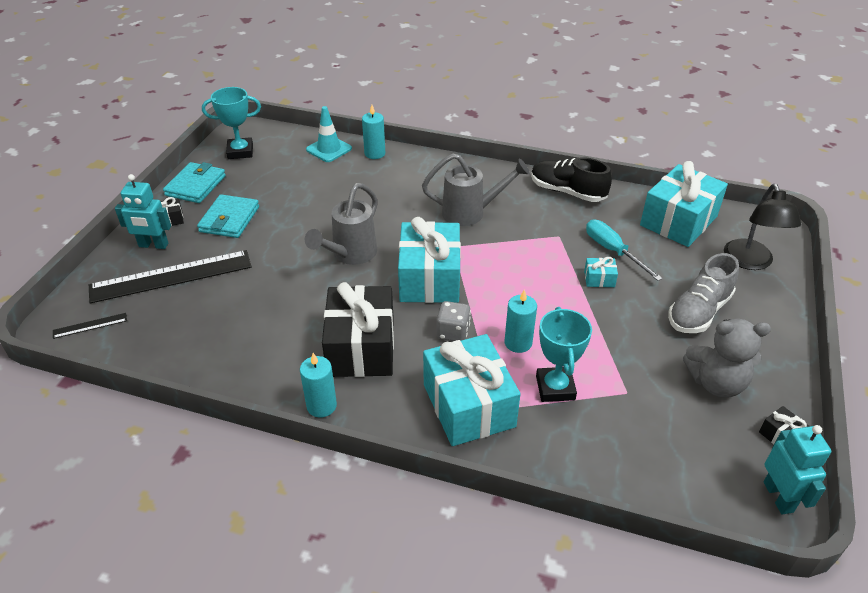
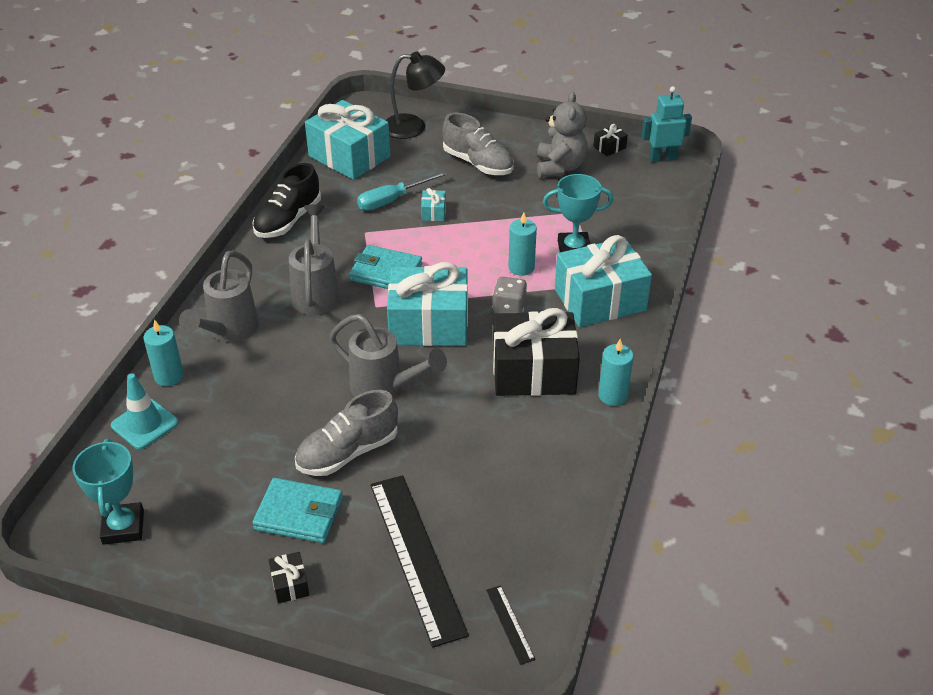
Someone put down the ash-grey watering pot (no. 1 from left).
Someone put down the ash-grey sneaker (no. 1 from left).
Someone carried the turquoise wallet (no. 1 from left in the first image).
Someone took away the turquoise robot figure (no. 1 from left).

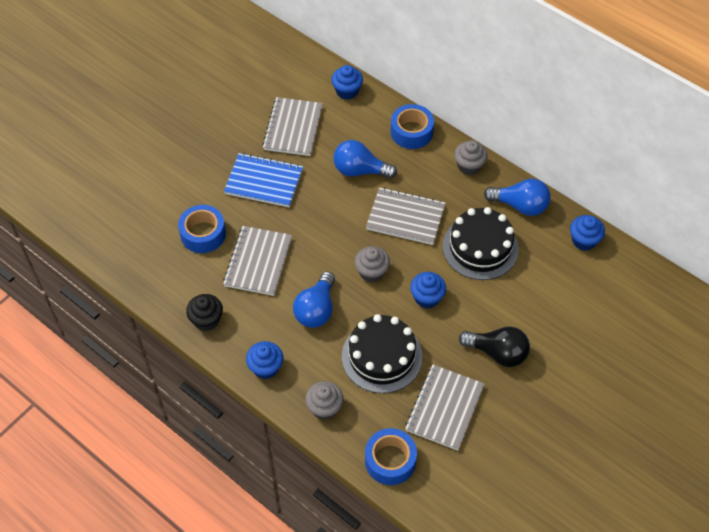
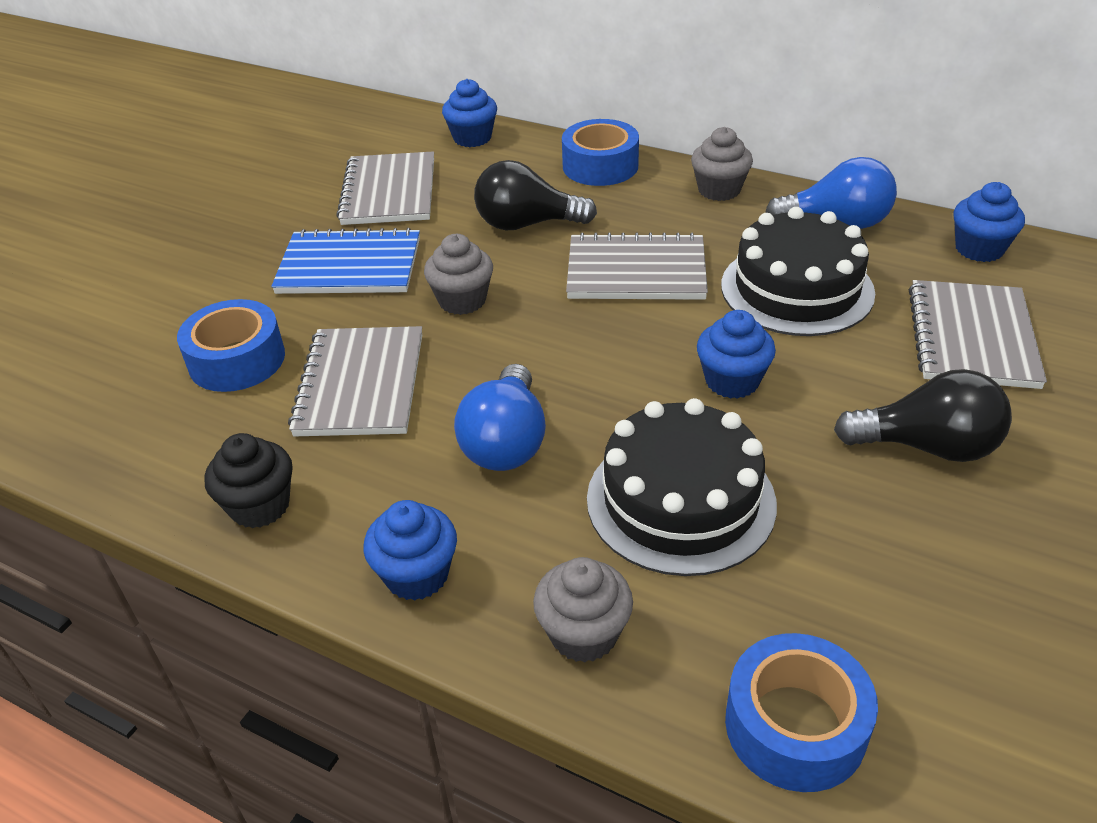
Someone carried the ash-grey fairy cake (no. 2 from left in the first image).
Someone repainted the blue lightbulb (no. 2 from left), which became the jet-black lightbulb (no. 1 from left).
Someone carried the ash-grey exercise book (no. 4 from left).

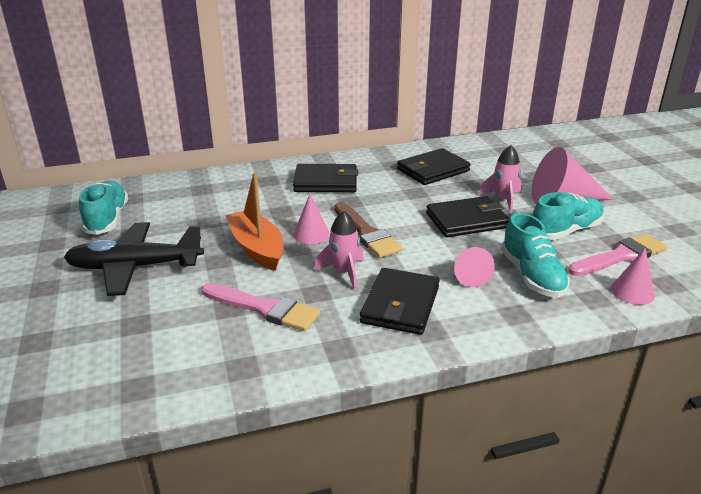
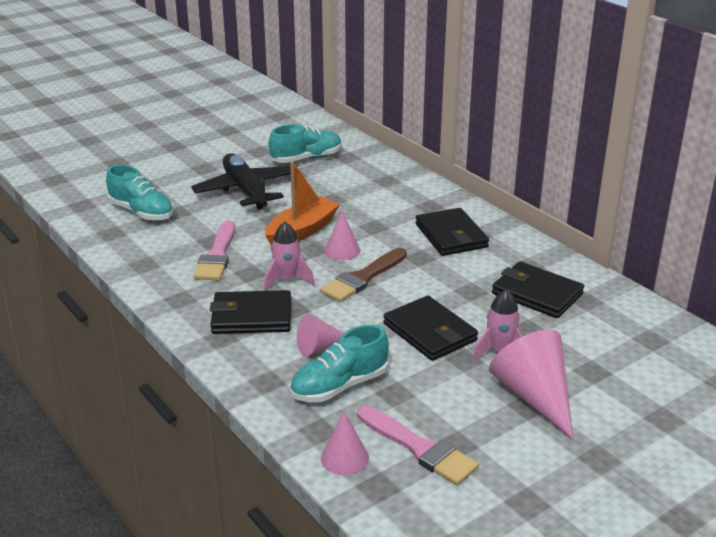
Someone carried the turquoise sneaker (no. 3 from left in the first image).

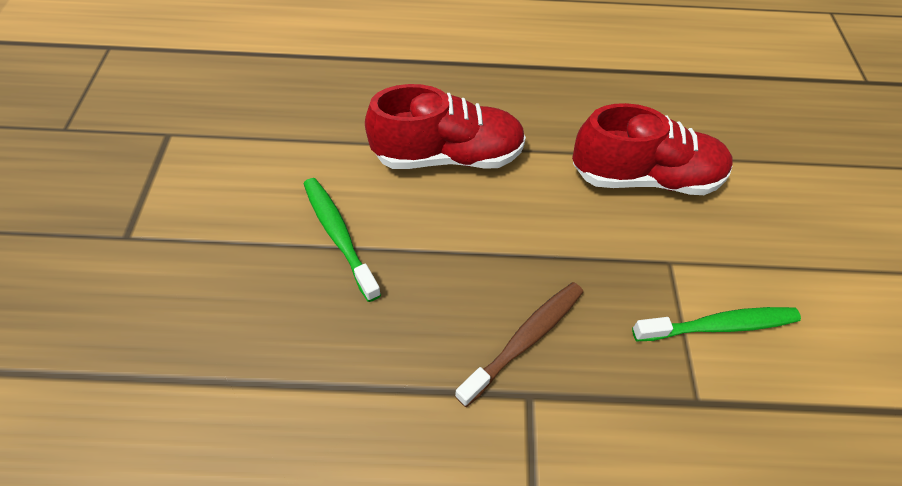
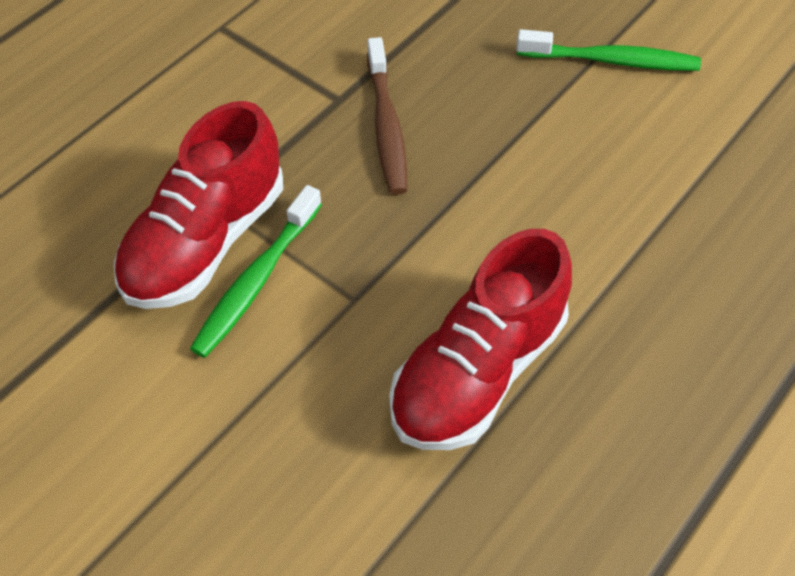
Someone carried the crimson sneaker (no. 1 from left).

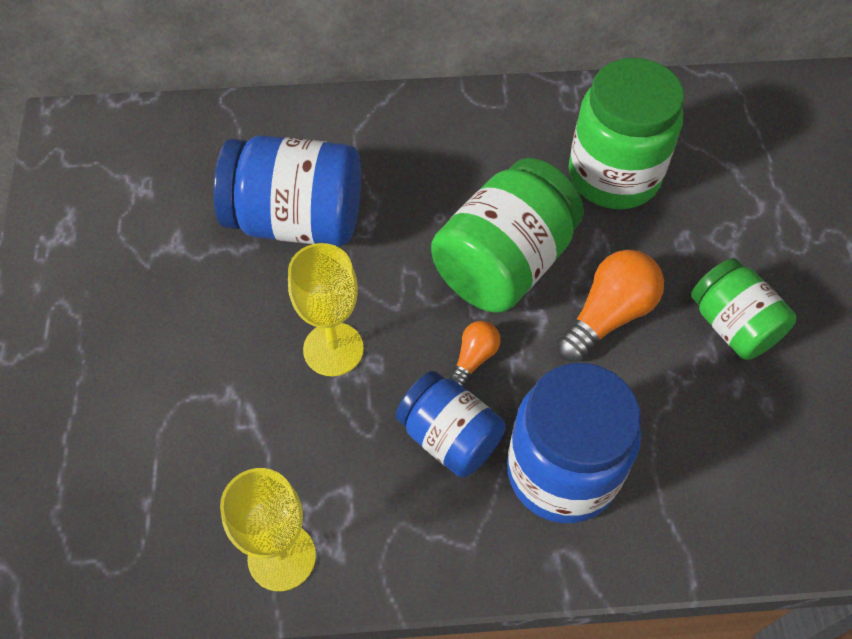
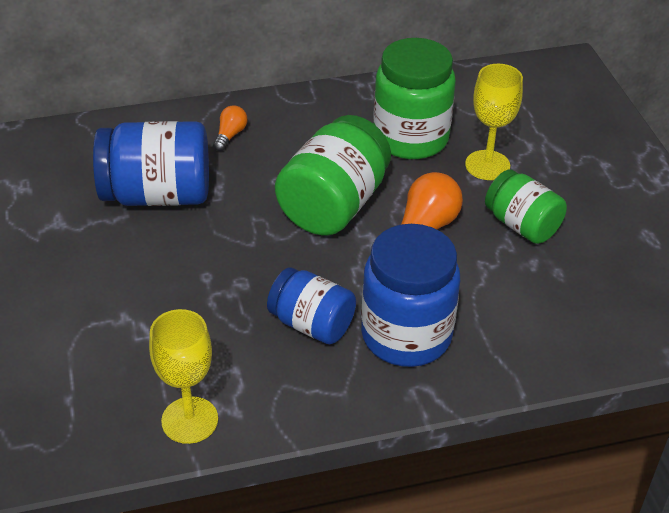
Someone carried the orange lightbulb (no. 1 from left).
Someone carried the golden wine glass (no. 2 from left).

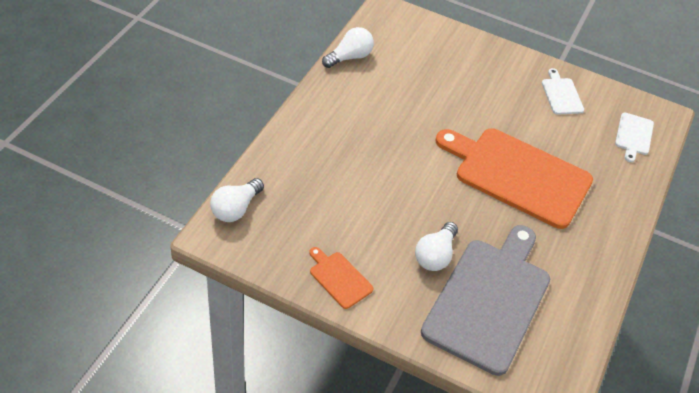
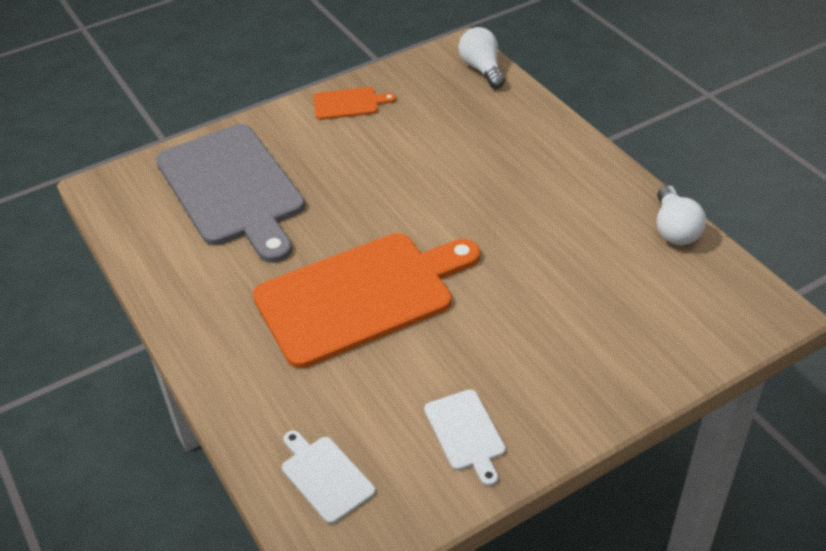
Someone rotated the snow-white bread board (no. 1 from left in the first image) by 45 degrees clockwise.
Someone took away the snow-white lightbulb (no. 3 from left).

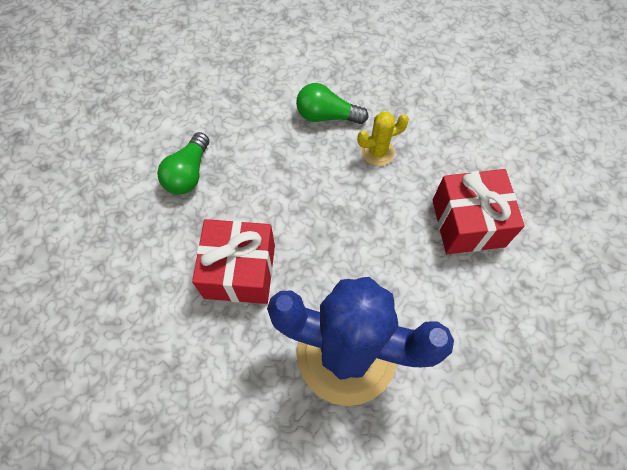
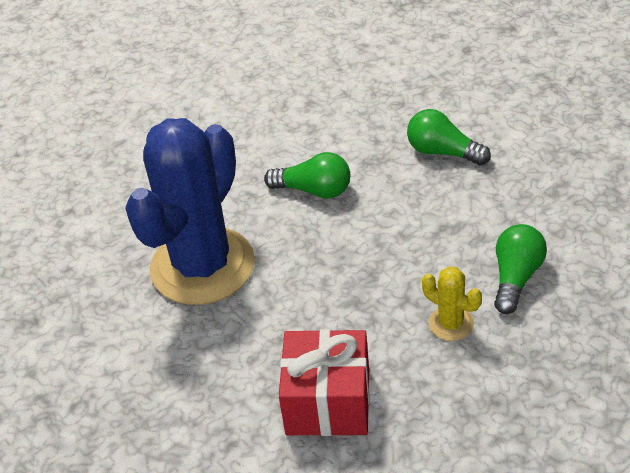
Someone swapped the crimson present (no. 1 from left) for the green lightbulb (no. 1 from left).
Someone rotated the golden saguaro cactus by 45 degrees counterclockwise.

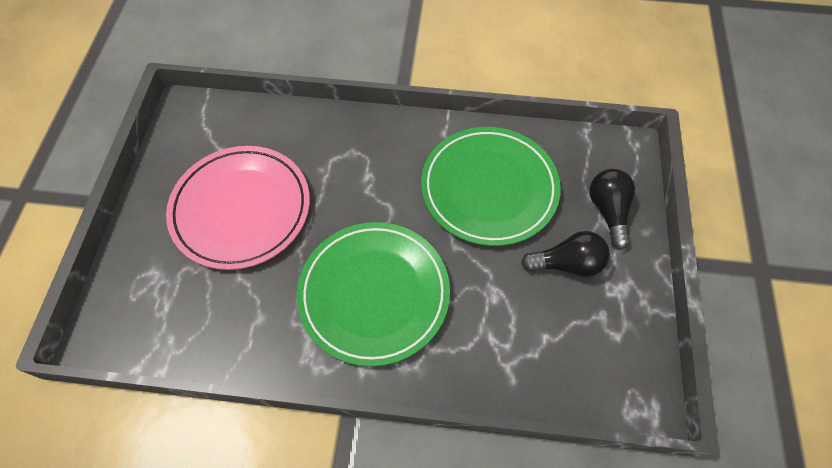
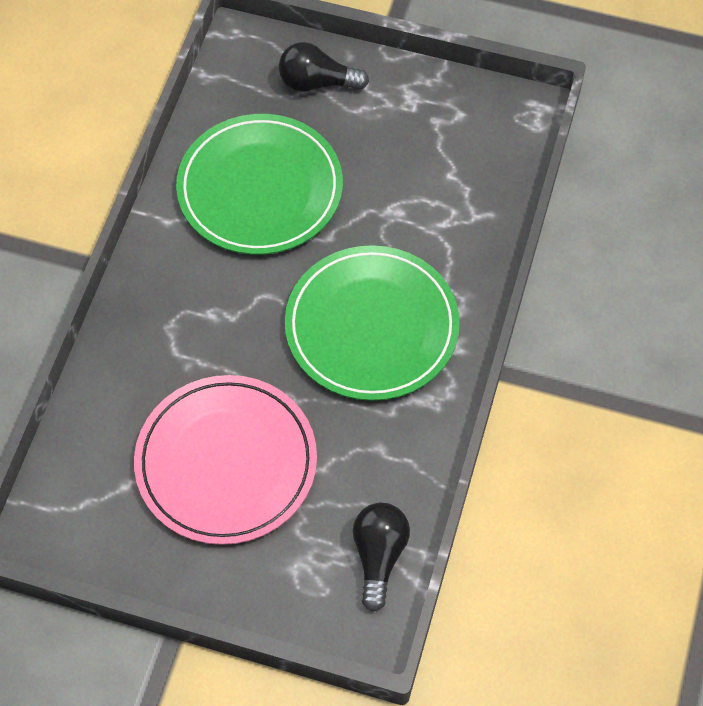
Someone carried the jet-black lightbulb (no. 1 from left in the first image).

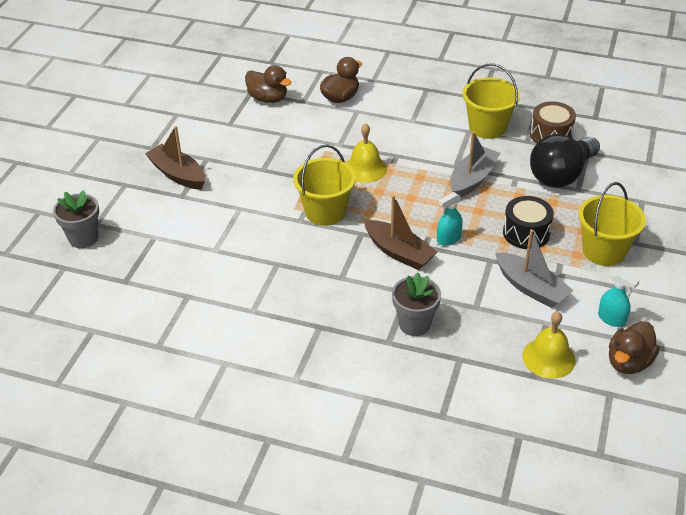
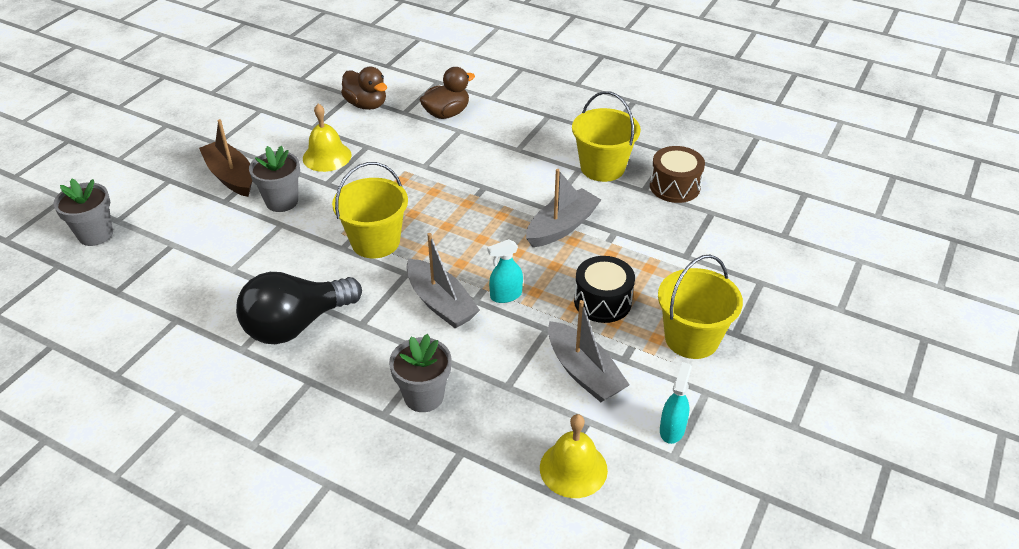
Someone carried the jet-black lightbulb.
Someone put down the ash-grey flower pot (no. 2 from left).
Someone carried the golden hand bell (no. 1 from left).
Someone repainted the brown toy boat (no. 2 from left), which became the ash-grey toy boat (no. 1 from left).
Someone rotated the turquoise sprayer (no. 2 from left) by 120 degrees counterclockwise.
Someone took away the brown rubber duck (no. 3 from left).

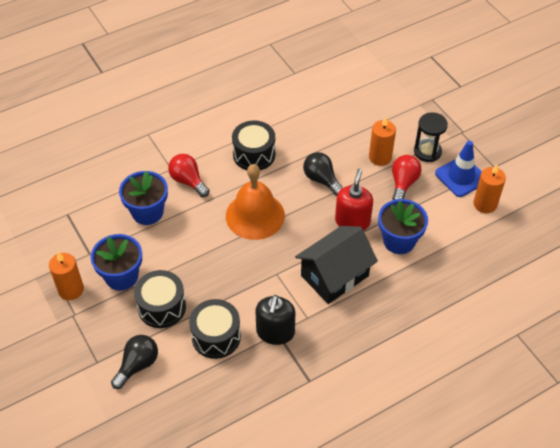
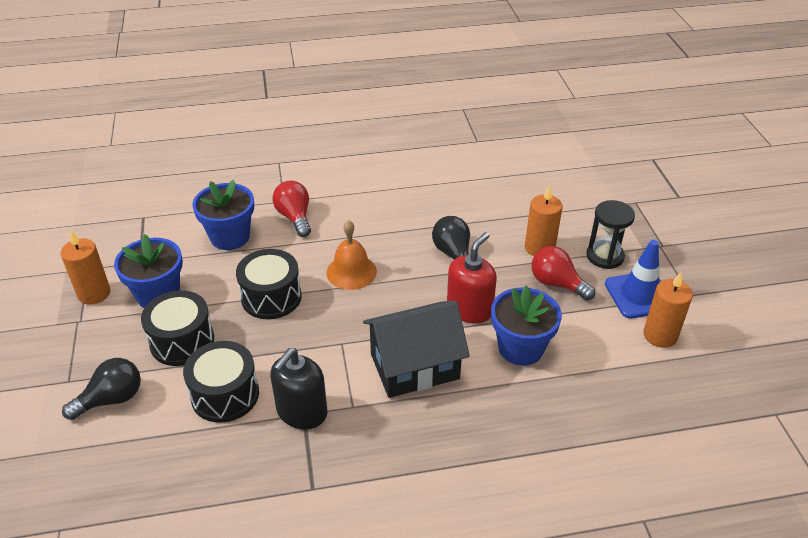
Someone carried the jet-black toy drum (no. 3 from left).
Someone scaled the orange hand bell by 0.66.
Someone rotated the crimson lightbulb (no. 2 from left) by 90 degrees counterclockwise.

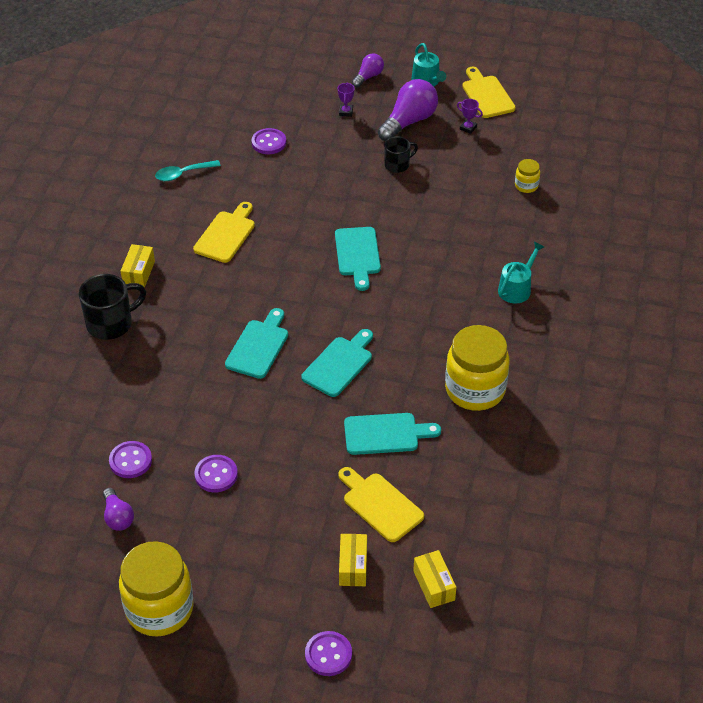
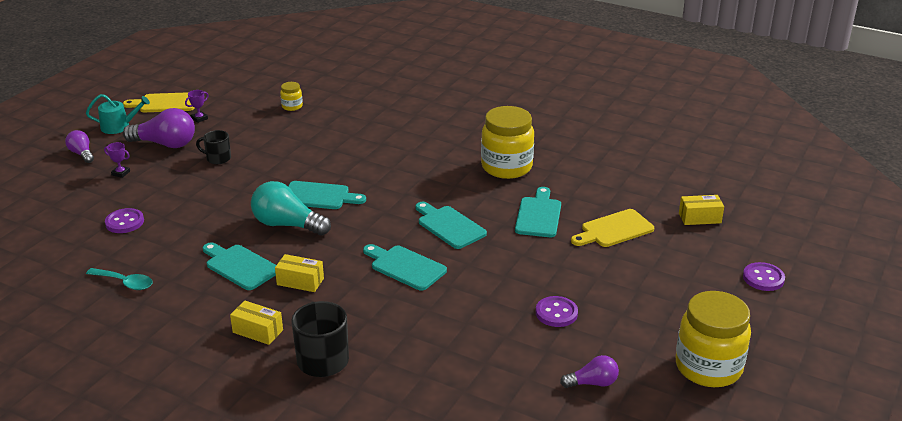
Someone rotated the turquoise teaspoon by 60 degrees counterclockwise.
Someone rotated the violet lightbulb (no. 3 from left in the first image) by 135 degrees clockwise.
Someone rotated the jet-black mug (no. 2 from left in the first image) by 60 degrees counterclockwise.
Someone repainted the golden bread board (no. 1 from left), which became the turquoise bread board (no. 1 from left).
Someone put down the turquoise lightbulb.
Someone carried the golden box (no. 2 from left).
Someone took away the violet button (no. 1 from left).
Someone took away the turquoise watering pot (no. 2 from left).

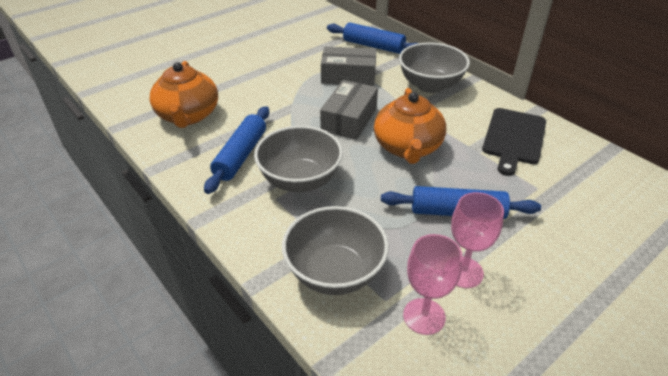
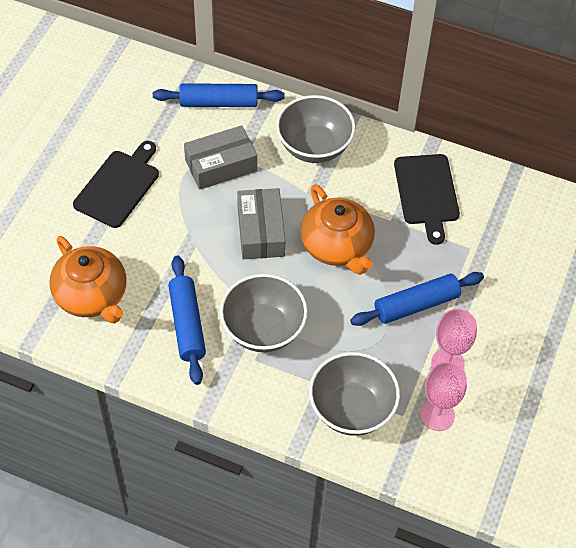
Someone put down the jet-black bread board (no. 1 from left).

